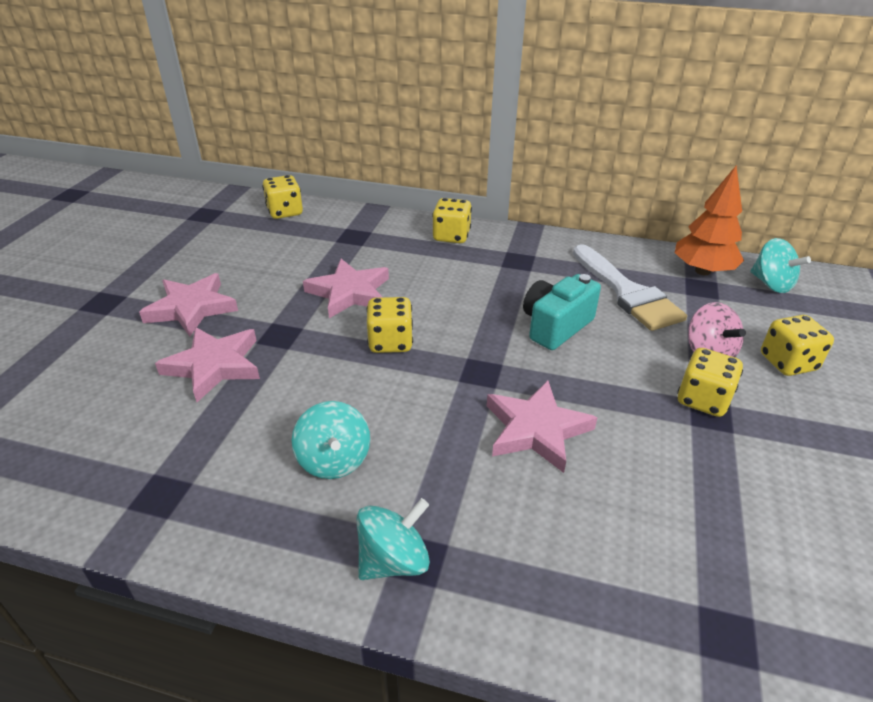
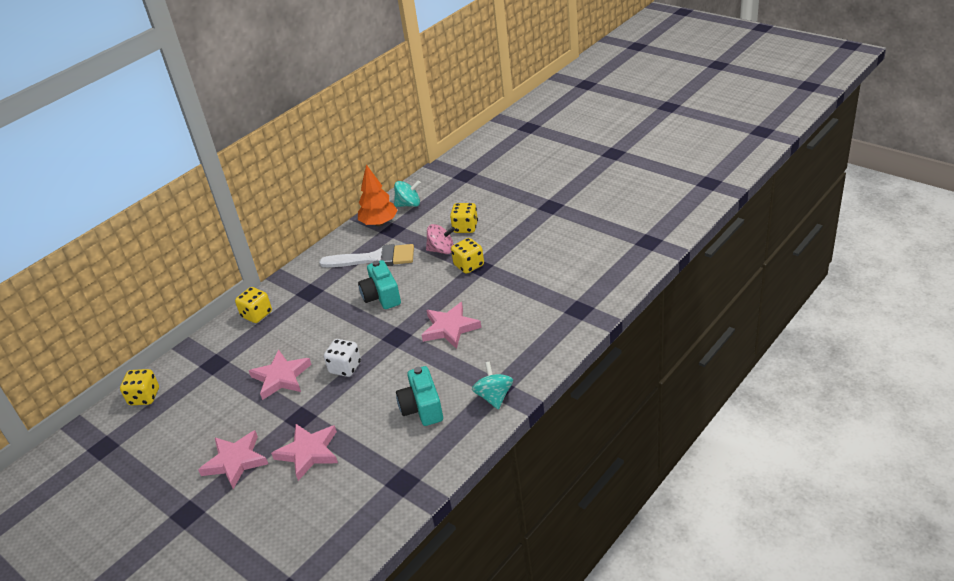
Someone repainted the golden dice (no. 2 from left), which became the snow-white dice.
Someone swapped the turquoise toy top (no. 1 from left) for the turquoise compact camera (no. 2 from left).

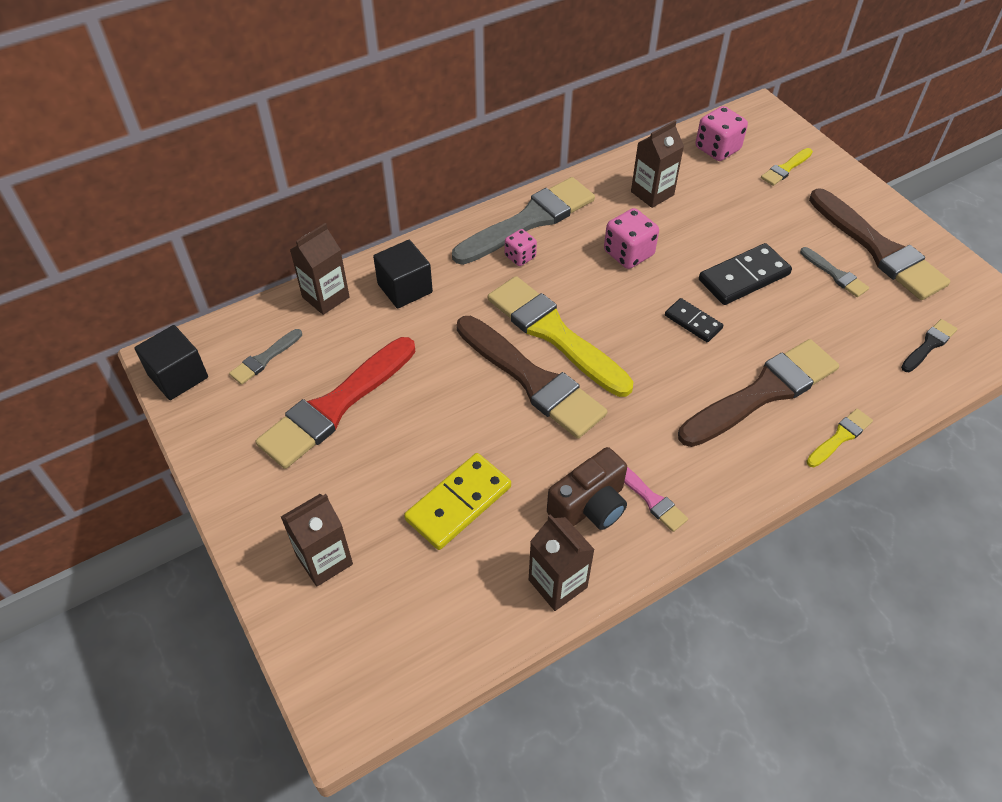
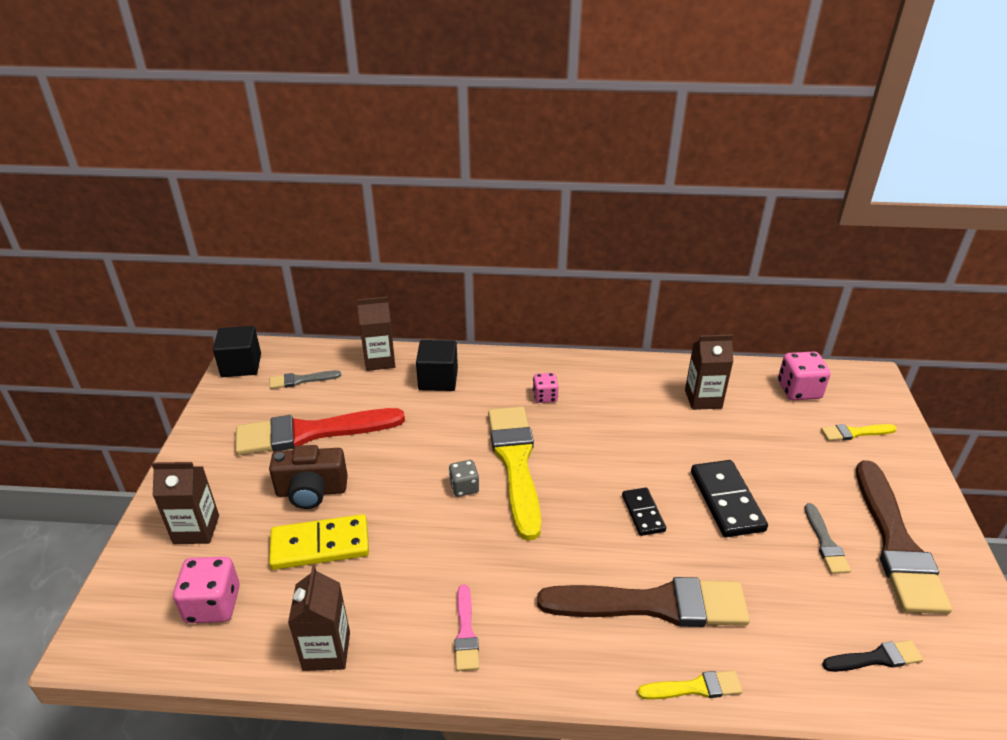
Someone carried the rosy dice (no. 2 from left in the first image).
Someone carried the brown compact camera.
Someone swapped the brown paint brush (no. 1 from left) for the ash-grey dice.
Someone rotated the jet-black domino piece (no. 2 from left) by 75 degrees clockwise.
Someone took away the ash-grey paint brush (no. 2 from left).

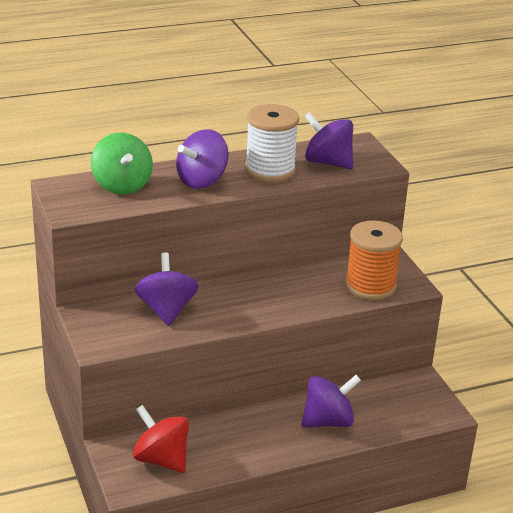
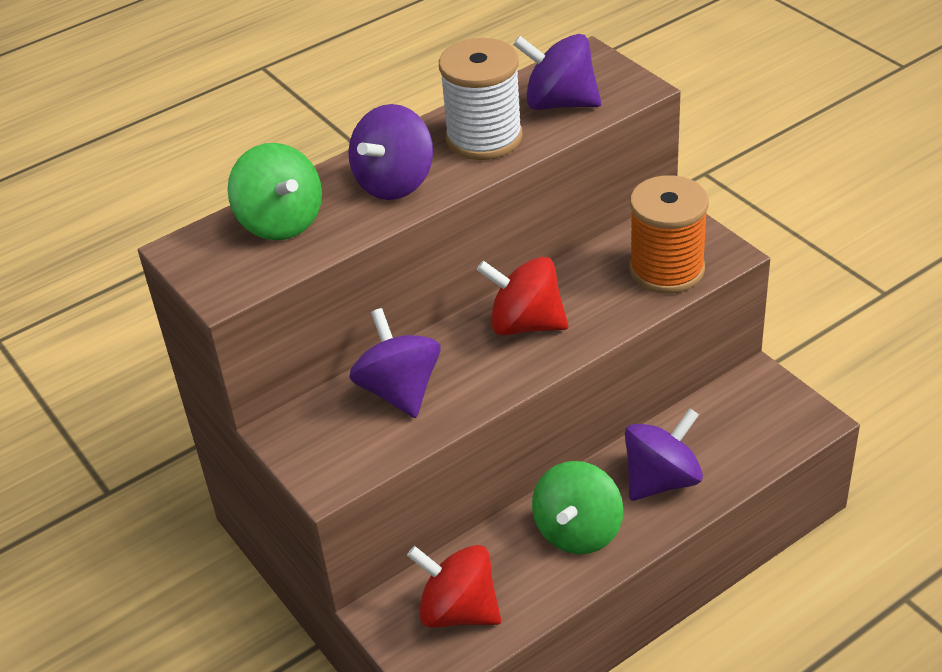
Someone put down the crimson toy top (no. 2 from left).
Someone put down the green toy top (no. 2 from left).

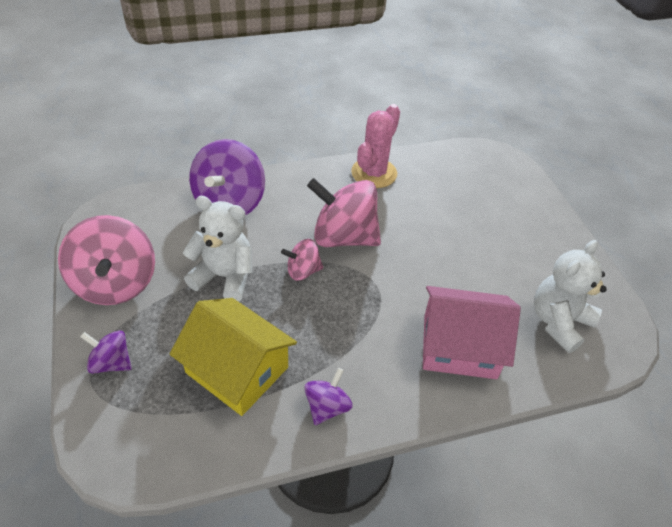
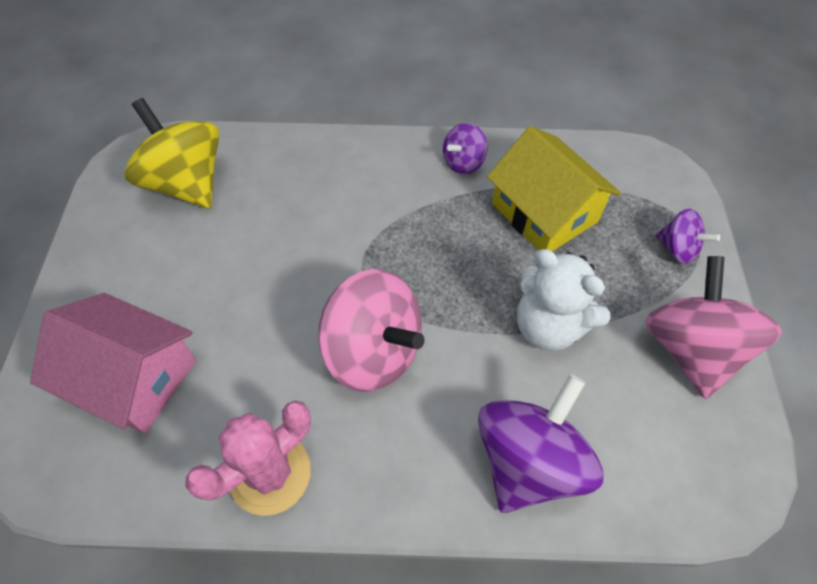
Someone carried the rosy house.
Someone swapped the snow-white teddy bear (no. 2 from left) for the golden toy top.
Someone took away the rosy toy top (no. 2 from left).

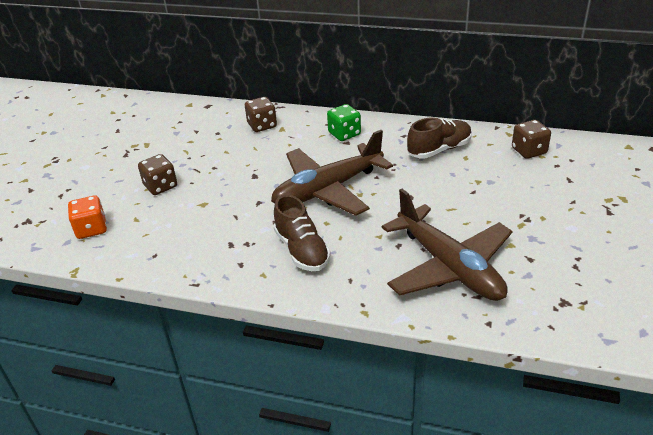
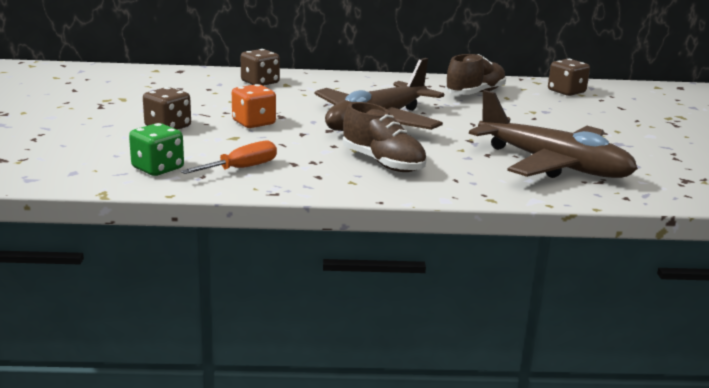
Someone carried the green dice.
Someone put down the orange flat screwdriver.
Someone carried the orange dice.

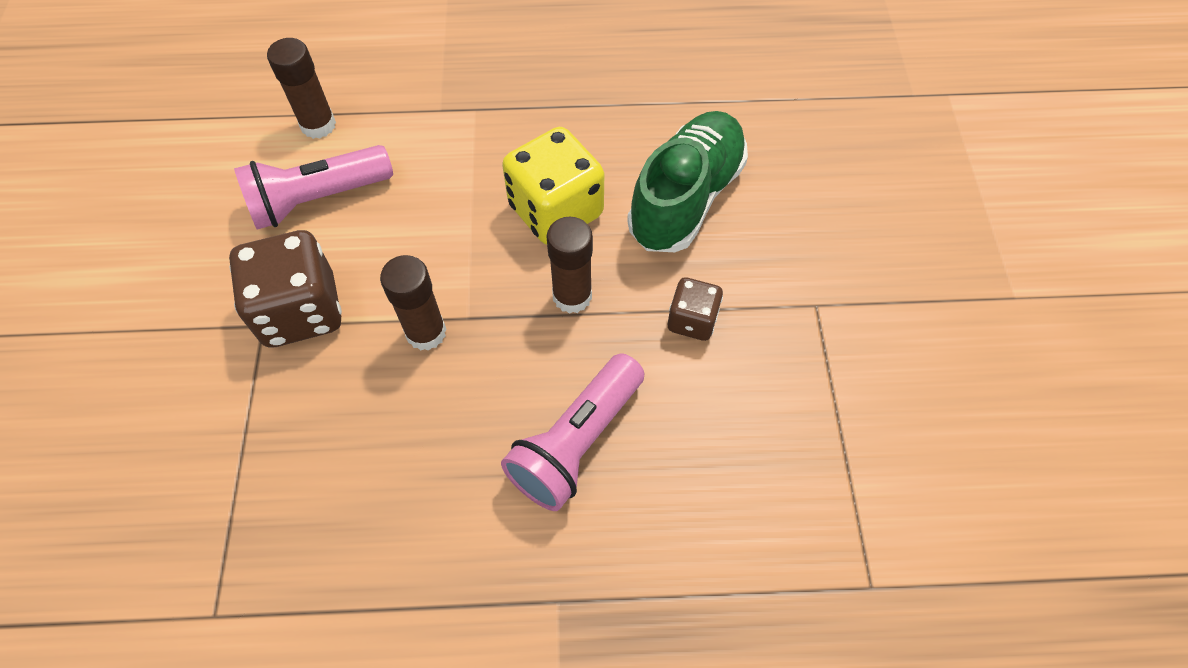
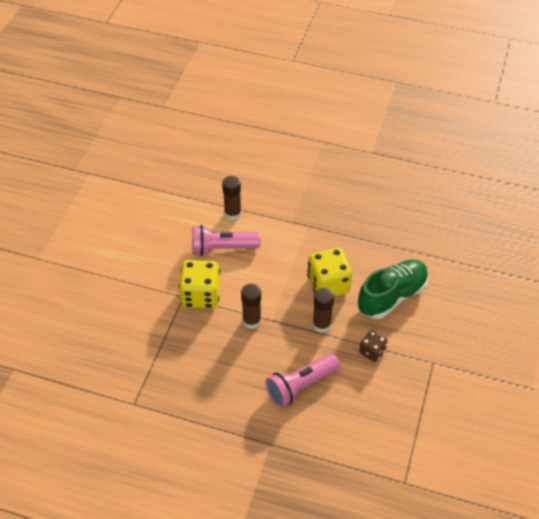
Someone repainted the brown dice (no. 1 from left), which became the golden dice (no. 1 from left).

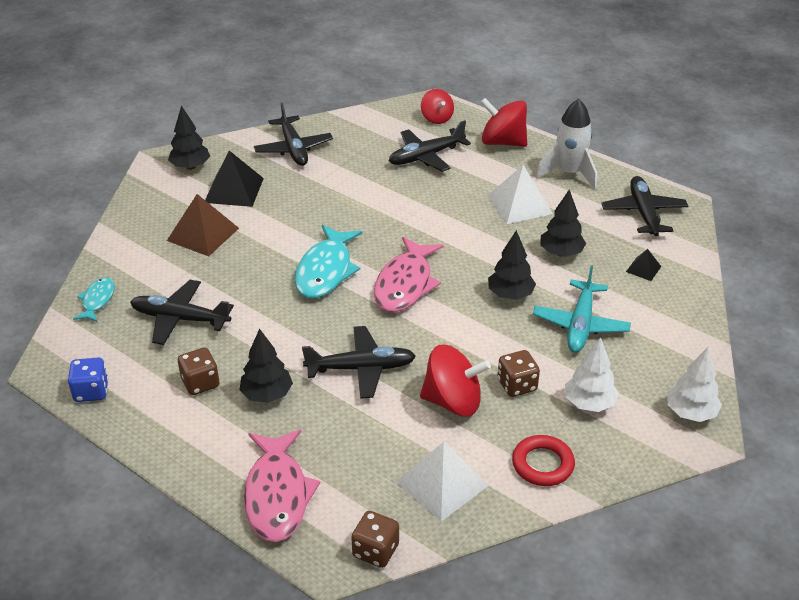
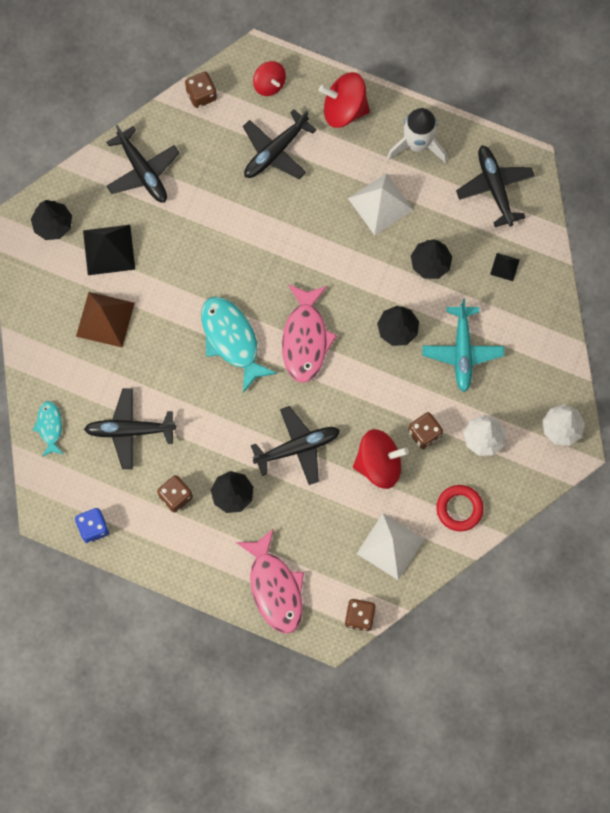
Someone put down the brown dice (no. 2 from left).
Someone rotated the turquoise fish figure (no. 2 from left) by 150 degrees clockwise.

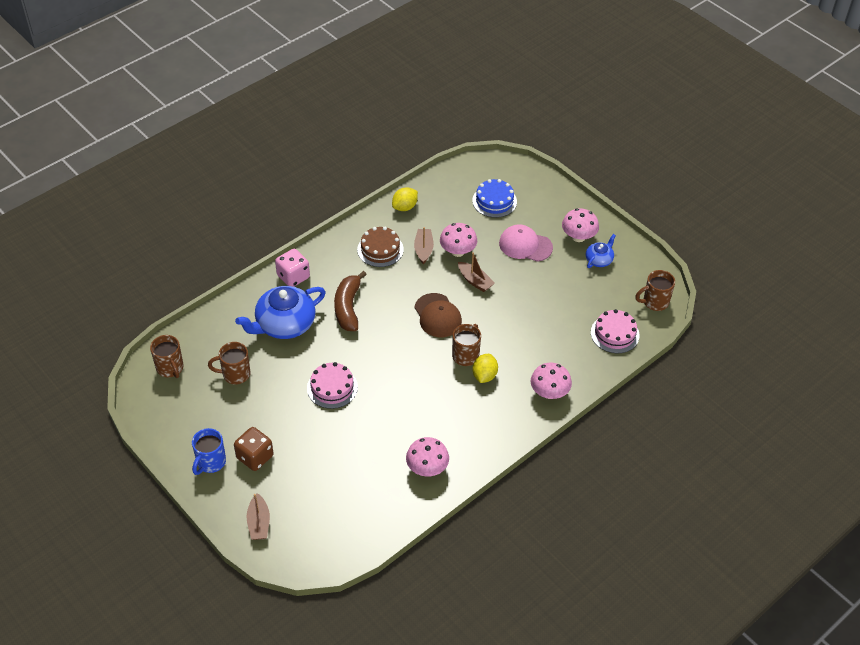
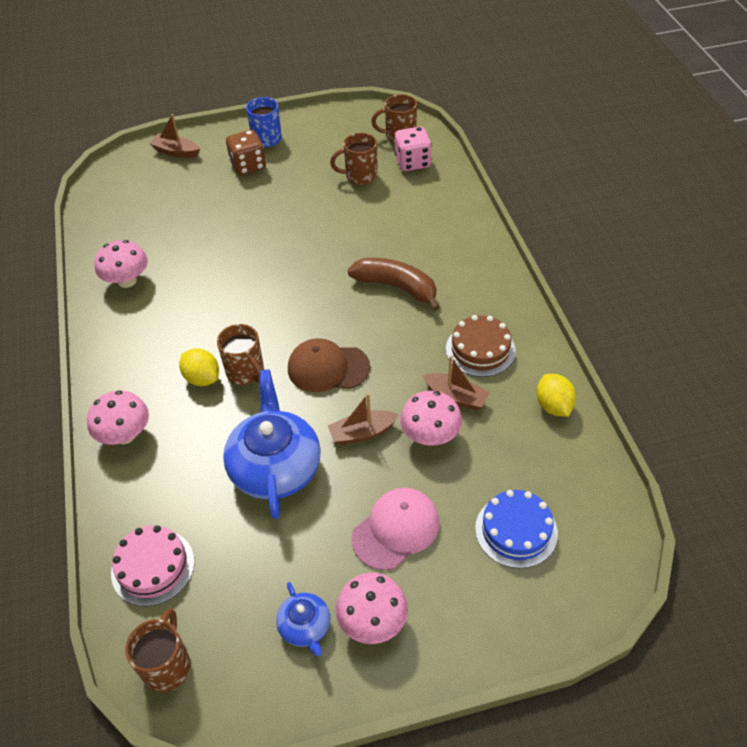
Someone carried the blue tea pot (no. 1 from left).
Someone rotated the brown mug (no. 2 from left in the first image) by 120 degrees counterclockwise.
Someone carried the rosy dice.
Someone took away the rosy cake (no. 1 from left).

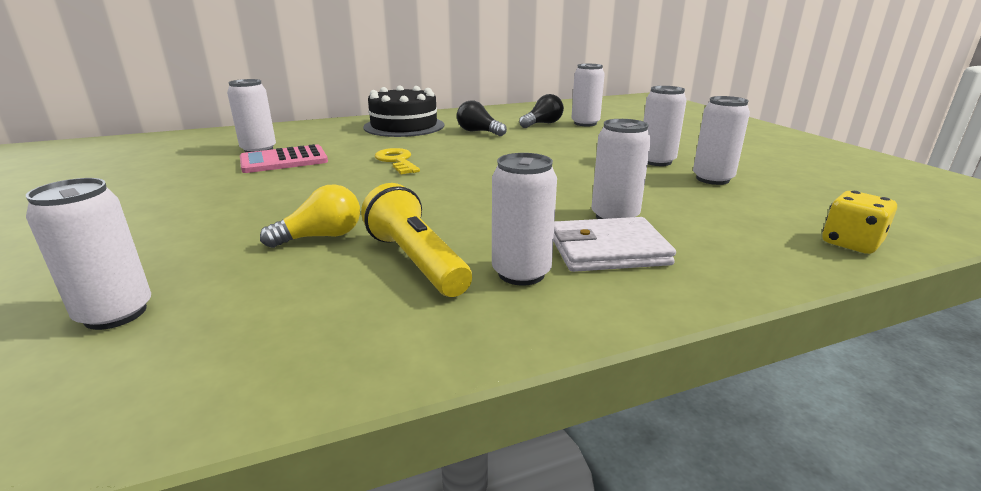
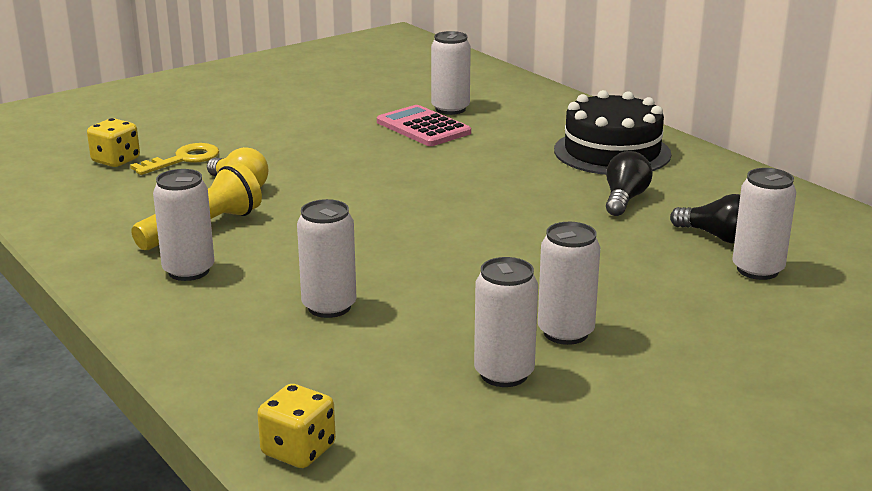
Someone swapped the snow-white can (no. 1 from left) for the golden dice (no. 1 from left).
Someone carried the golden key.
Someone took away the snow-white wallet.

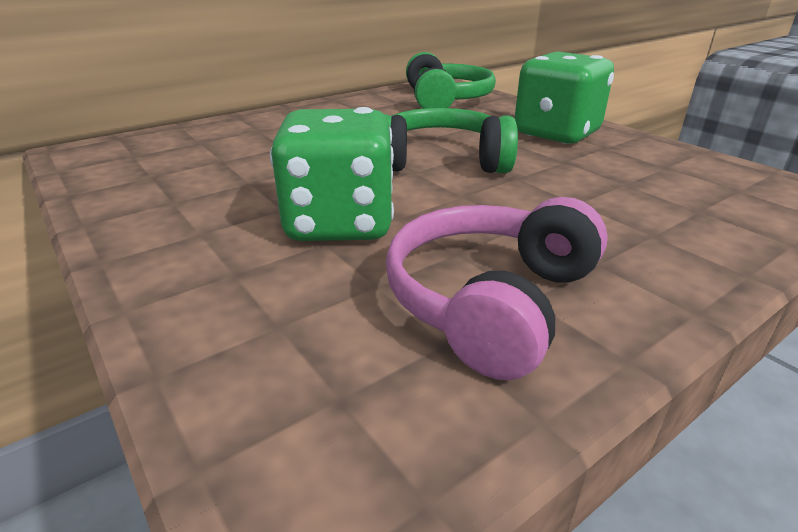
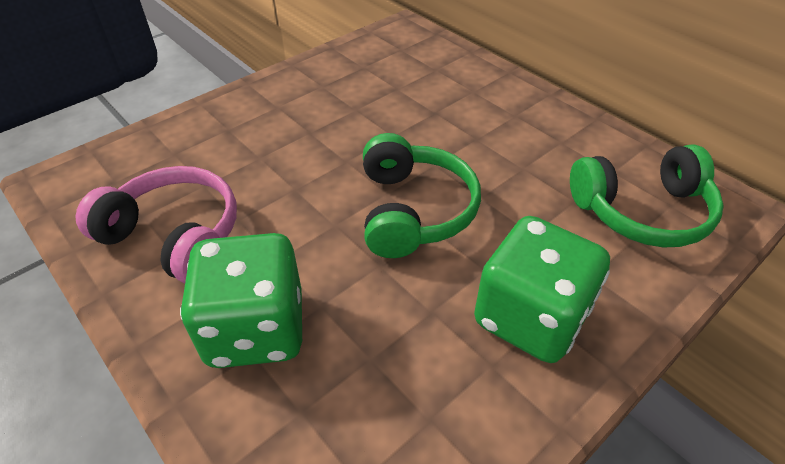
Someone carried the green dice (no. 1 from left).

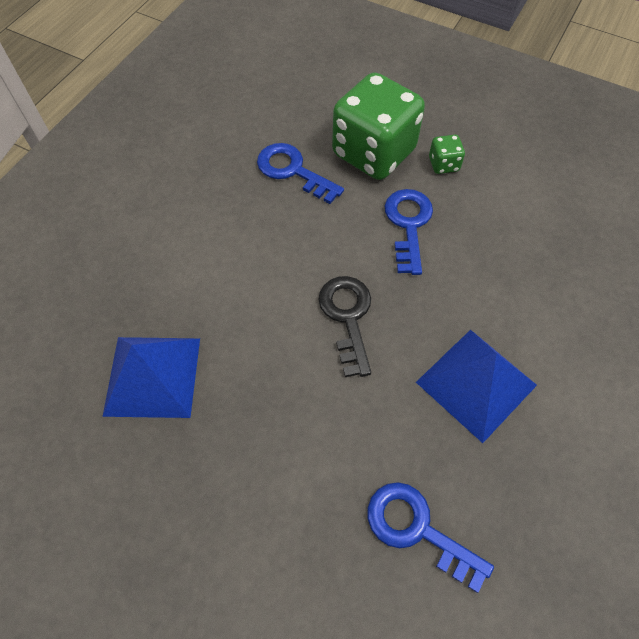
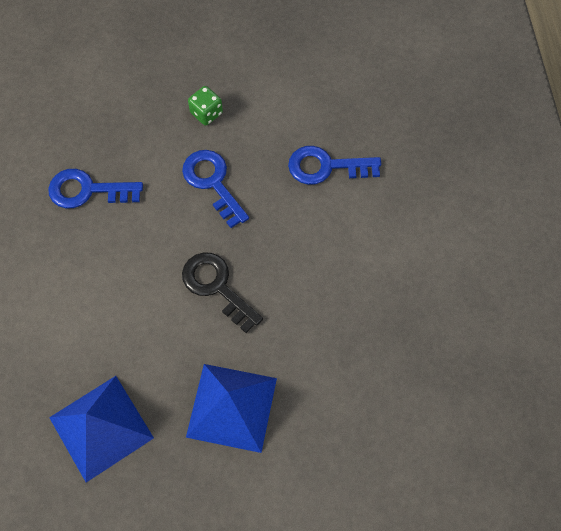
Someone carried the blue solid pyramid (no. 2 from left).
Someone carried the blue key (no. 3 from left).
Someone took away the green dice (no. 1 from left).

